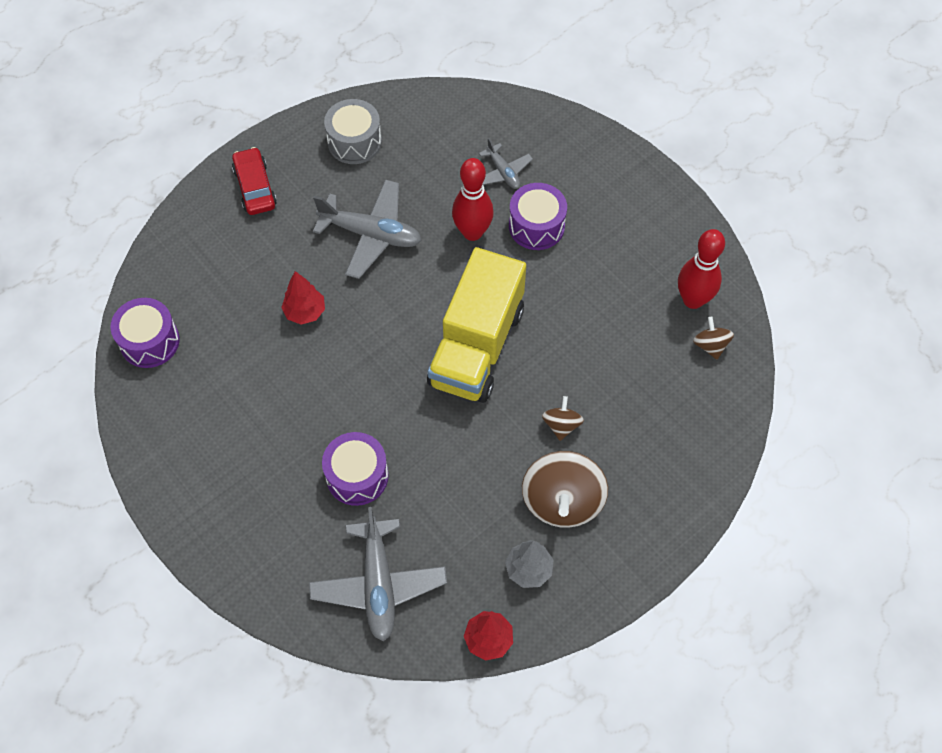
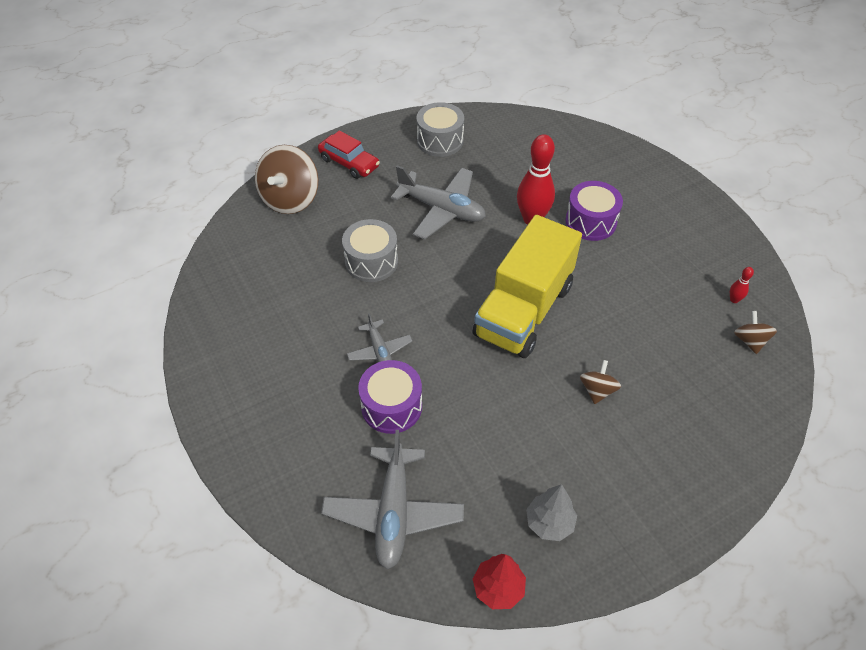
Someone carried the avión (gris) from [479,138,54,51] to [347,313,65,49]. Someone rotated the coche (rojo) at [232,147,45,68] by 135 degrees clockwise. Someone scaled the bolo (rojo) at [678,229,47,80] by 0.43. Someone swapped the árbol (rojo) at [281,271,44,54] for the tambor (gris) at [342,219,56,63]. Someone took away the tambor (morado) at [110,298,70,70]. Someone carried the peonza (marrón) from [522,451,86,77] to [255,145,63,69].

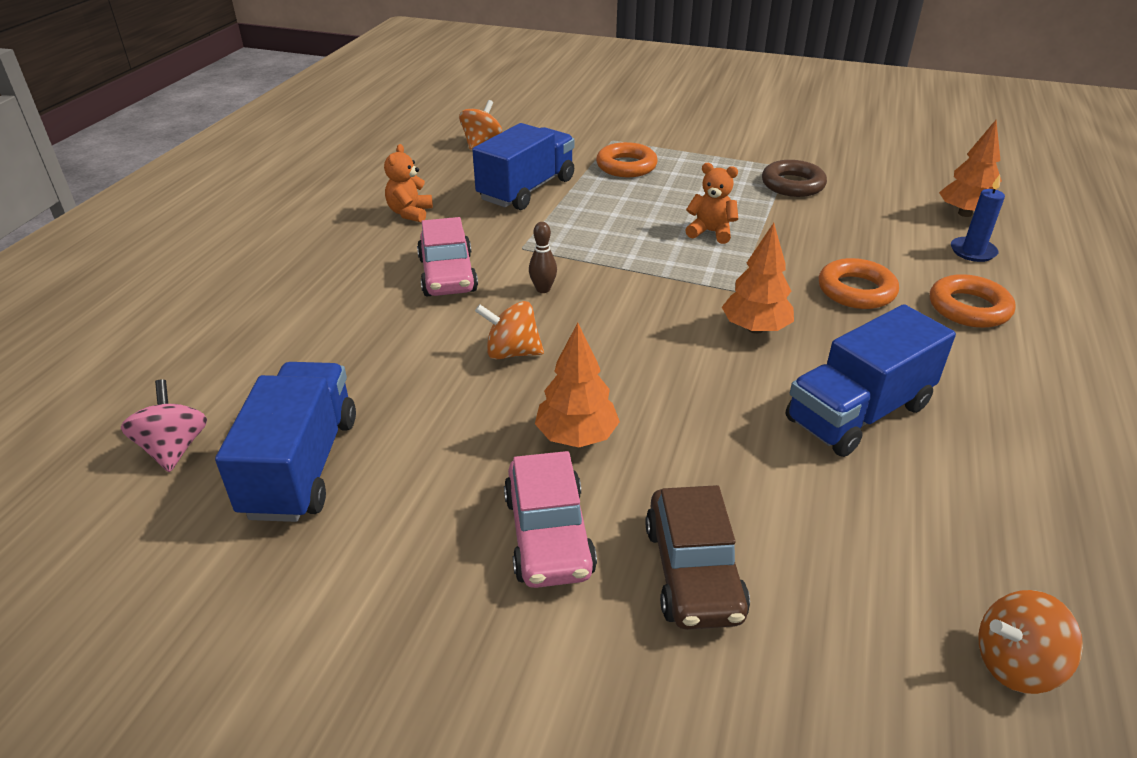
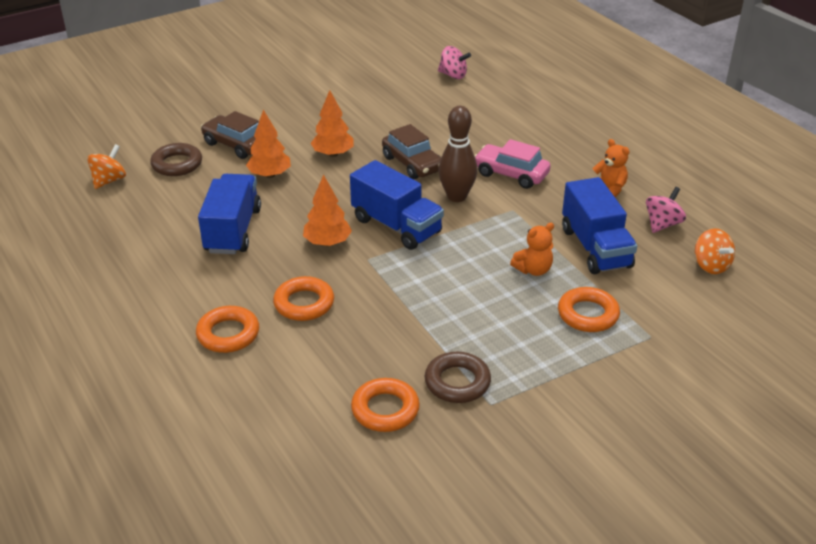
Someone carried the árbol (naranja) from [939,120,63,97] to [246,110,45,68]. Someone carried the osito (naranja) from [685,163,53,81] to [510,223,44,53]. Someone took away the vela (azul) at [951,175,54,87]. Someone scaled the bolo (marrón) at [529,222,28,71] by 1.98. Someone swapped the peonza (naranja) at [475,301,69,58] for the coche (marrón) at [382,124,59,55]. Someone carried the camión (azul) from [215,362,141,160] to [350,160,94,90]. Someone took away the coche (rosa) at [504,451,93,137]. Someone put down the anillo (marrón) at [150,143,52,33]. Someone put down the peonza (rosa) at [646,187,40,46]. Someone put down the anillo (naranja) at [351,378,69,54].

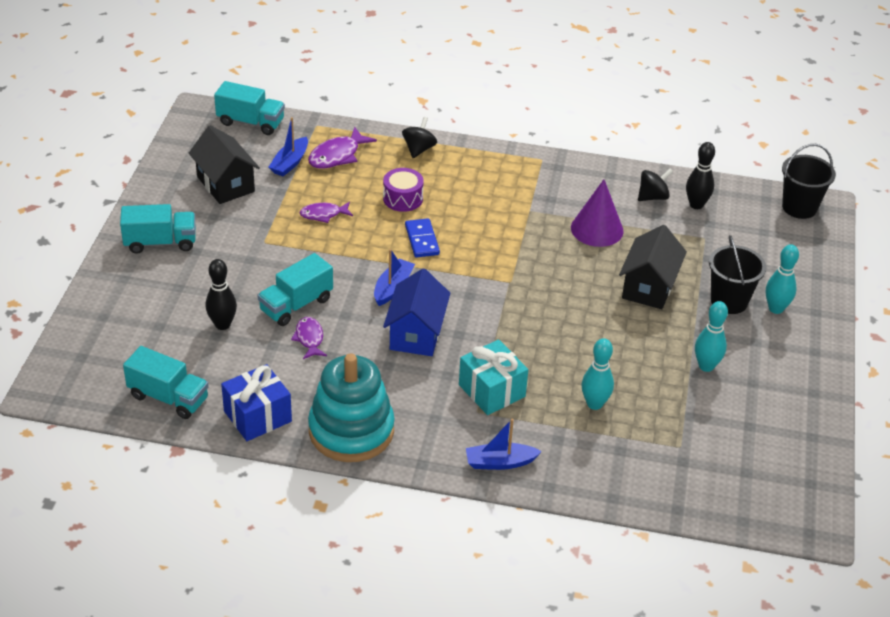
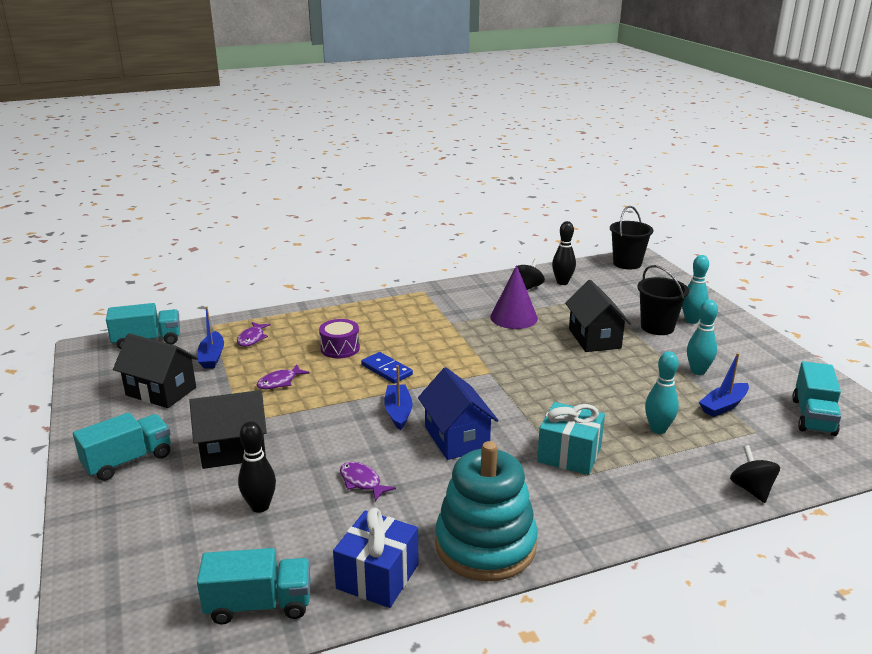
Someone carried the peonza (negro) from [402,117,35,41] to [730,445,50,58]. Someone scaled the pez (morado) at [308,127,69,42] by 0.65. Someone carried the camión (turquesa) from [258,253,75,73] to [792,361,49,75]. Someone carried the barco (azul) from [466,419,76,51] to [699,353,50,64]. Someone put down the casa (negro) at [189,390,78,79].

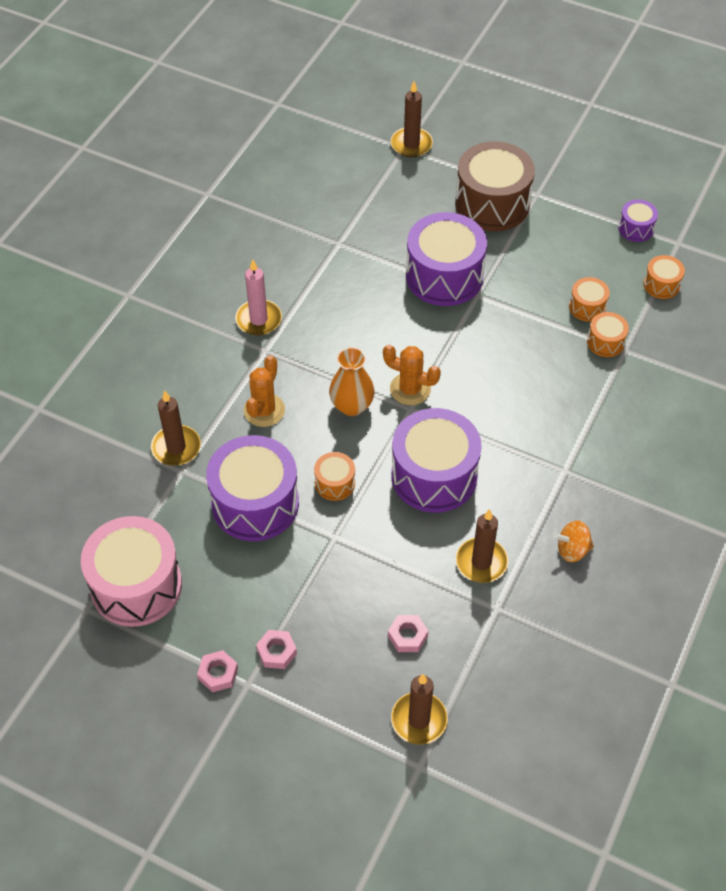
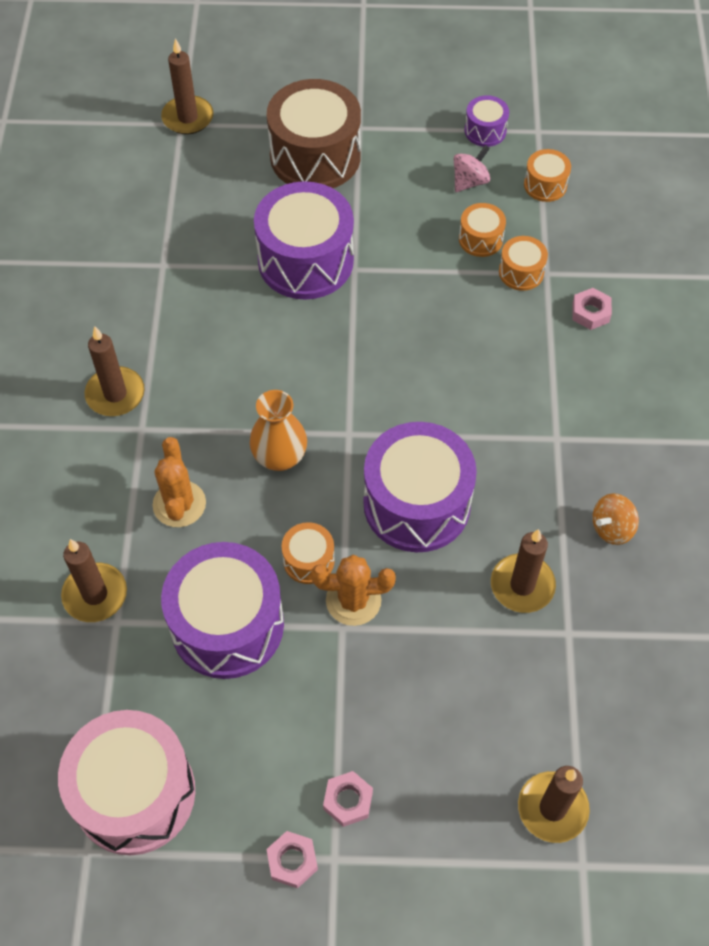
Someone repainted the vela (rosa) at [235,259,47,76], which became the vela (marrón) at [85,326,60,90]. Someone carried the cactus (naranja) from [383,345,58,60] to [311,555,85,71]. Someone carried the tuerca (rosa) from [388,615,40,37] to [572,288,40,42]. Someone put down the peonza (rosa) at [454,145,36,47].

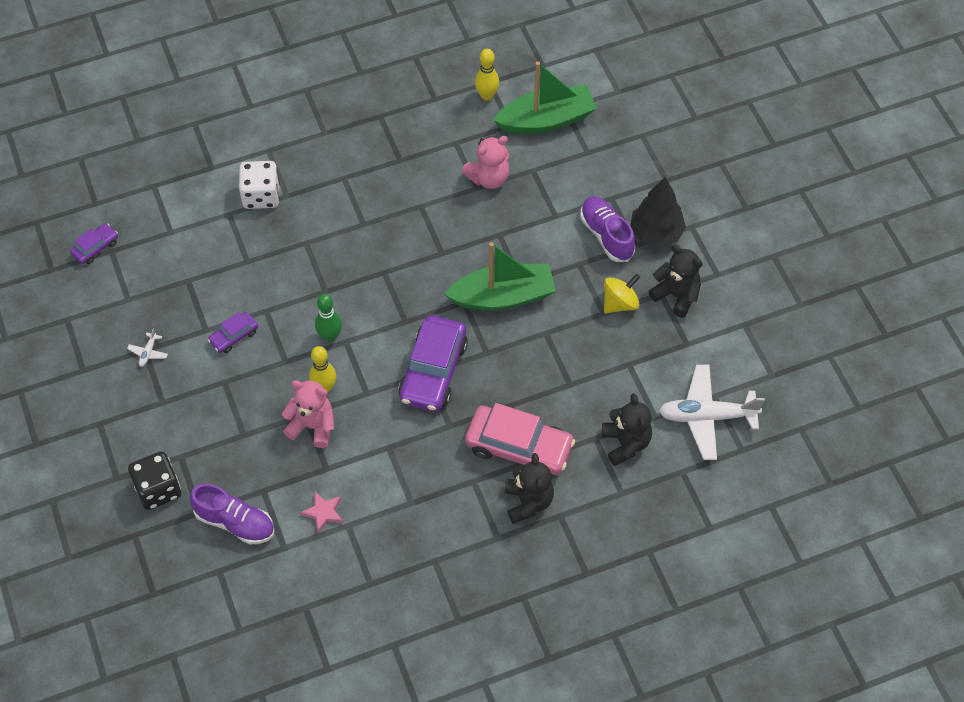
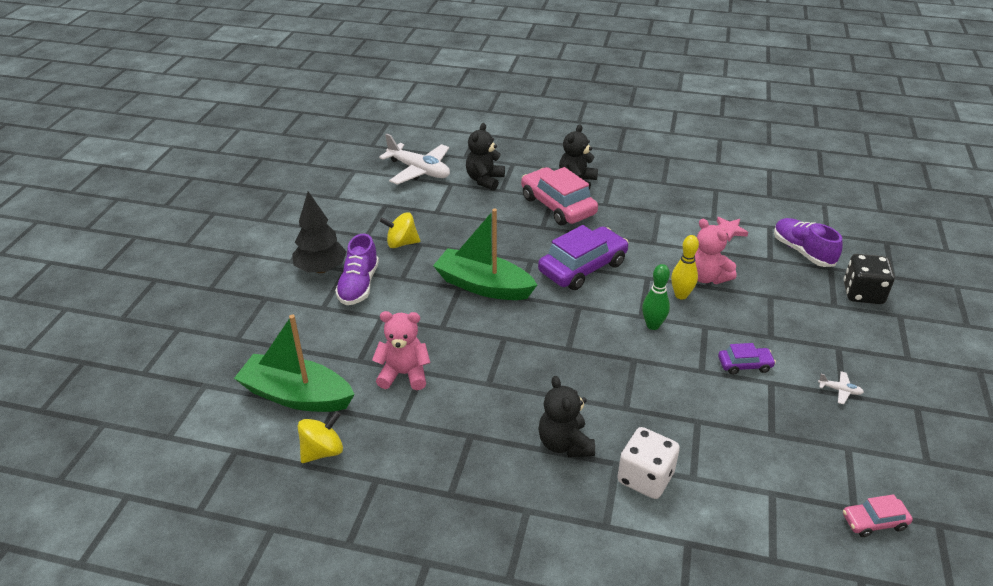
Someone swapped the bolo (amarillo) at [475,49,24,52] for the peonza (amarillo) at [297,411,46,52]. Someone repainted the coche (morado) at [70,224,48,40], which became the coche (rosa) at [843,494,70,43]. Someone carried the osito (negro) from [648,245,55,72] to [538,376,57,81]. Someone rotated the avión (blanco) at [127,328,41,39] by 60 degrees clockwise.

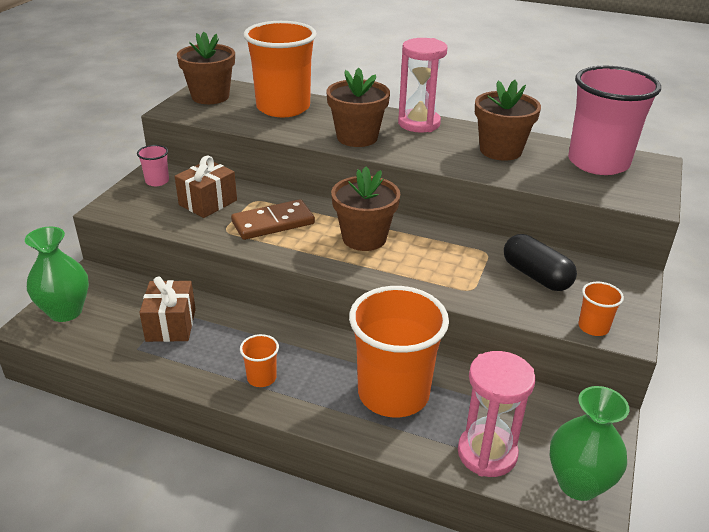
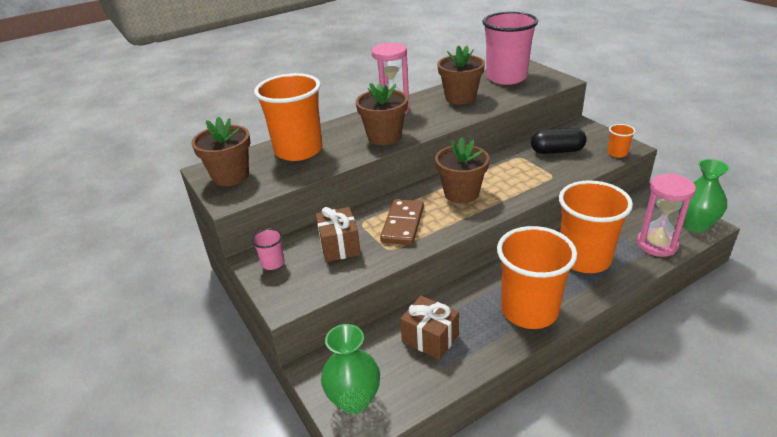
Someone scaled the vaso (naranja) at [240,334,39,53] by 2.39.

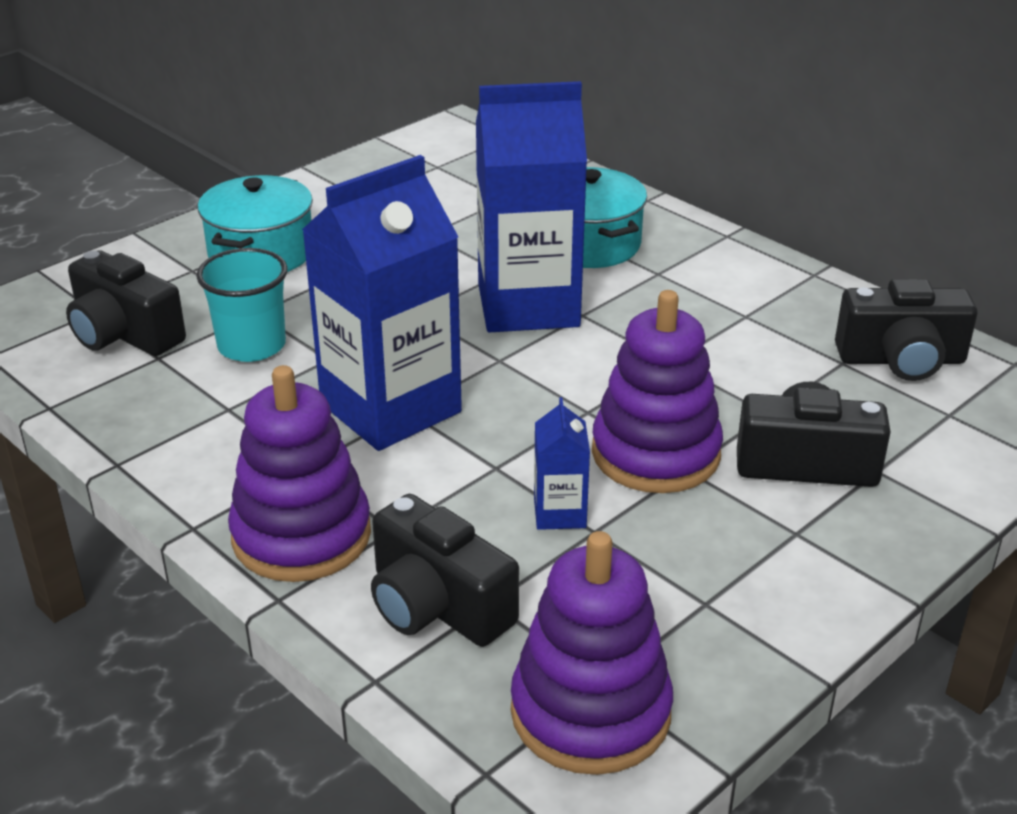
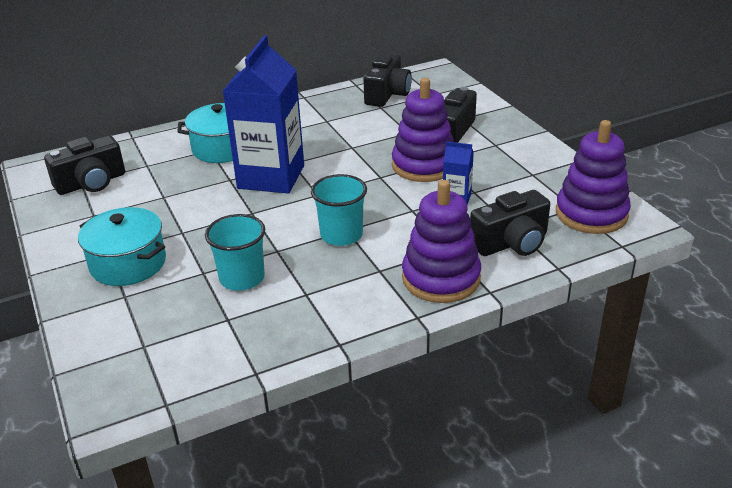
Someone swapped the cartón de leche (azul) at [302,155,160,296] for the vaso (turquesa) at [311,174,56,72]. Someone carried the cámara (negro) from [66,250,120,106] to [44,136,81,59].

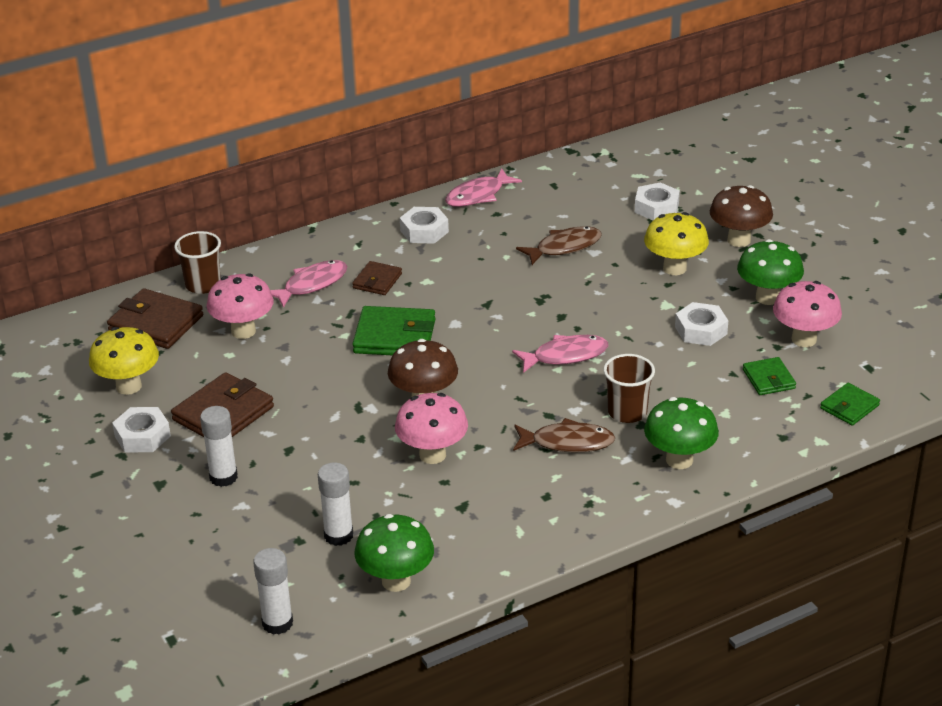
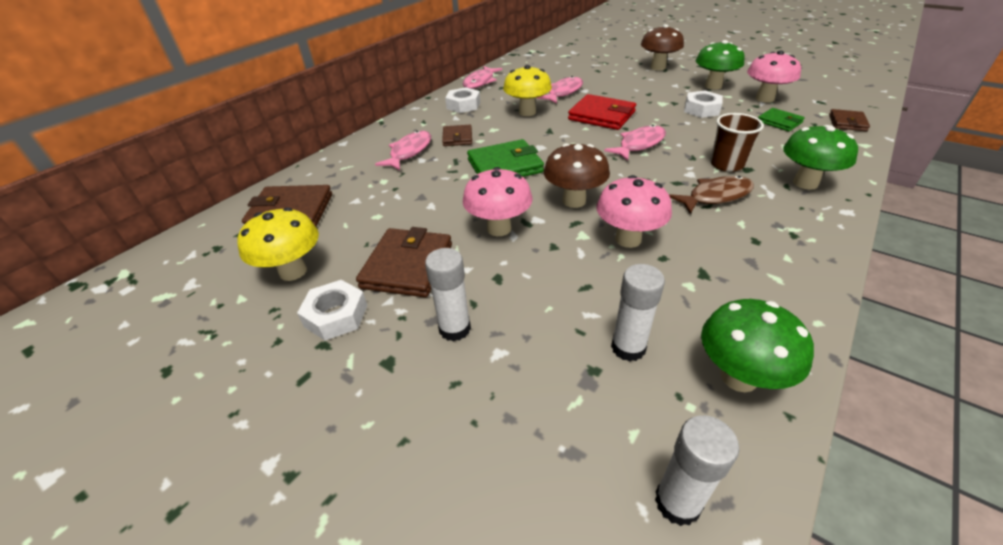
Someone took away the tuerca (blanco) at [635,182,45,38]. Someone carried the seta (amarillo) from [644,212,65,63] to [503,65,49,51]. Someone repainted the pez (marrón) at [516,226,86,39], which became the pez (rosa) at [537,76,46,28]. Someone took away the vaso (marrón) at [174,231,47,63]. Someone carried the seta (rosa) from [207,273,67,66] to [463,167,70,69]. Someone repainted the cartera (verde) at [820,383,60,43], which became the cartera (marrón) at [829,109,41,22]. Someone put down the cartera (rojo) at [568,94,68,36].

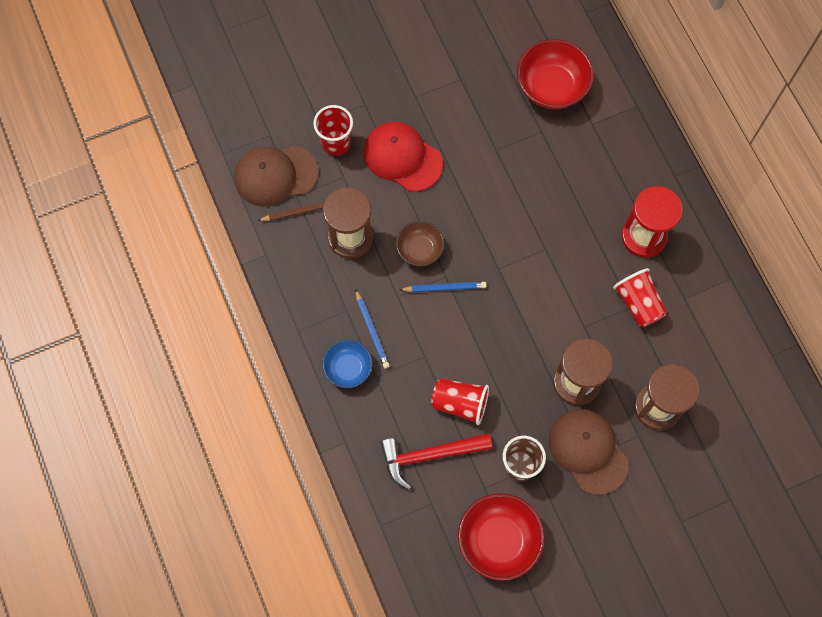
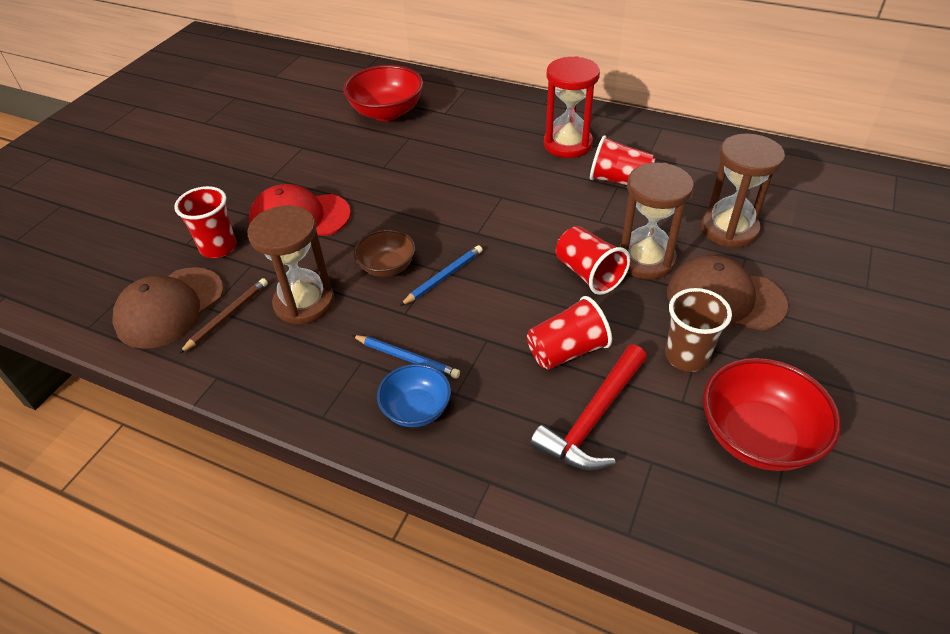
Someone put down the vaso (rojo) at [556,226,74,69].

